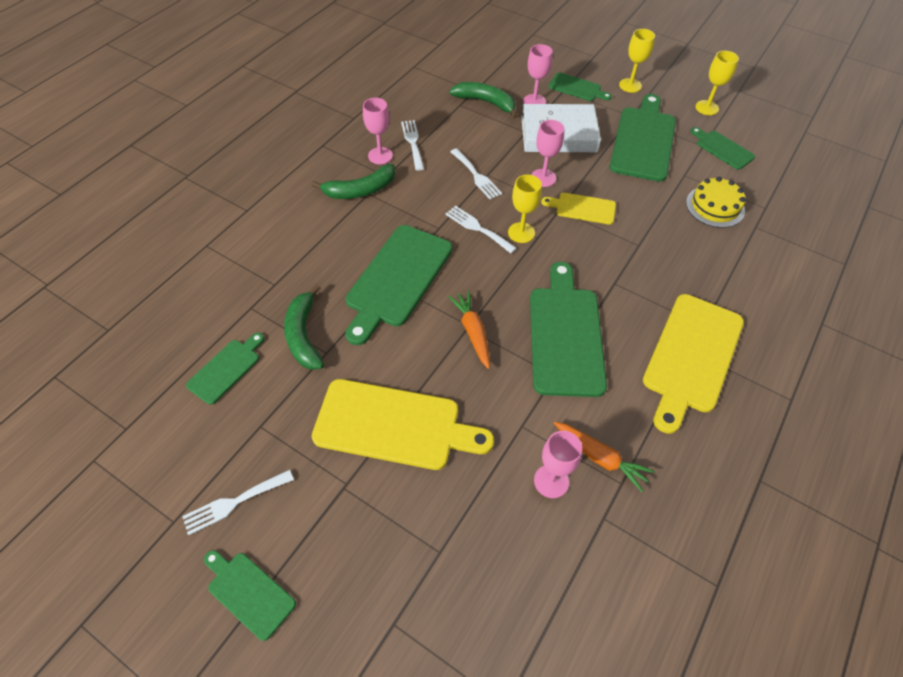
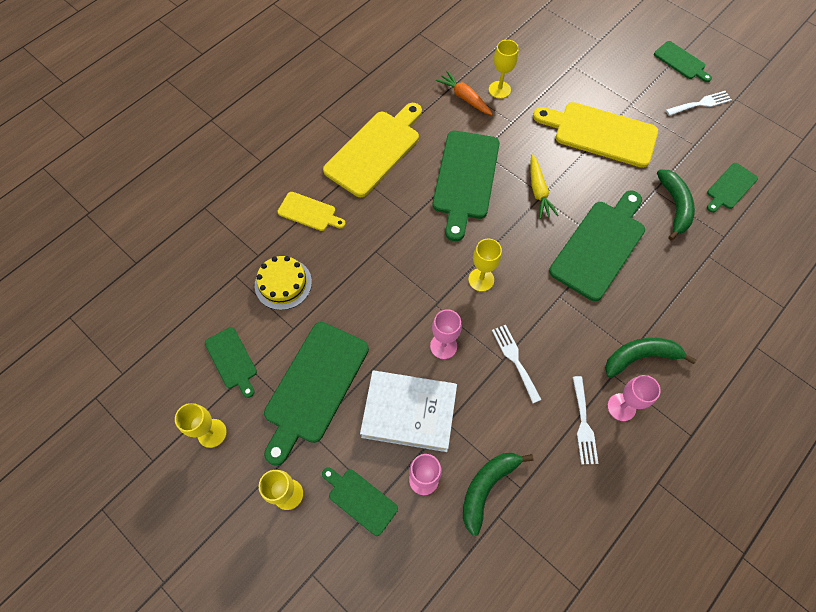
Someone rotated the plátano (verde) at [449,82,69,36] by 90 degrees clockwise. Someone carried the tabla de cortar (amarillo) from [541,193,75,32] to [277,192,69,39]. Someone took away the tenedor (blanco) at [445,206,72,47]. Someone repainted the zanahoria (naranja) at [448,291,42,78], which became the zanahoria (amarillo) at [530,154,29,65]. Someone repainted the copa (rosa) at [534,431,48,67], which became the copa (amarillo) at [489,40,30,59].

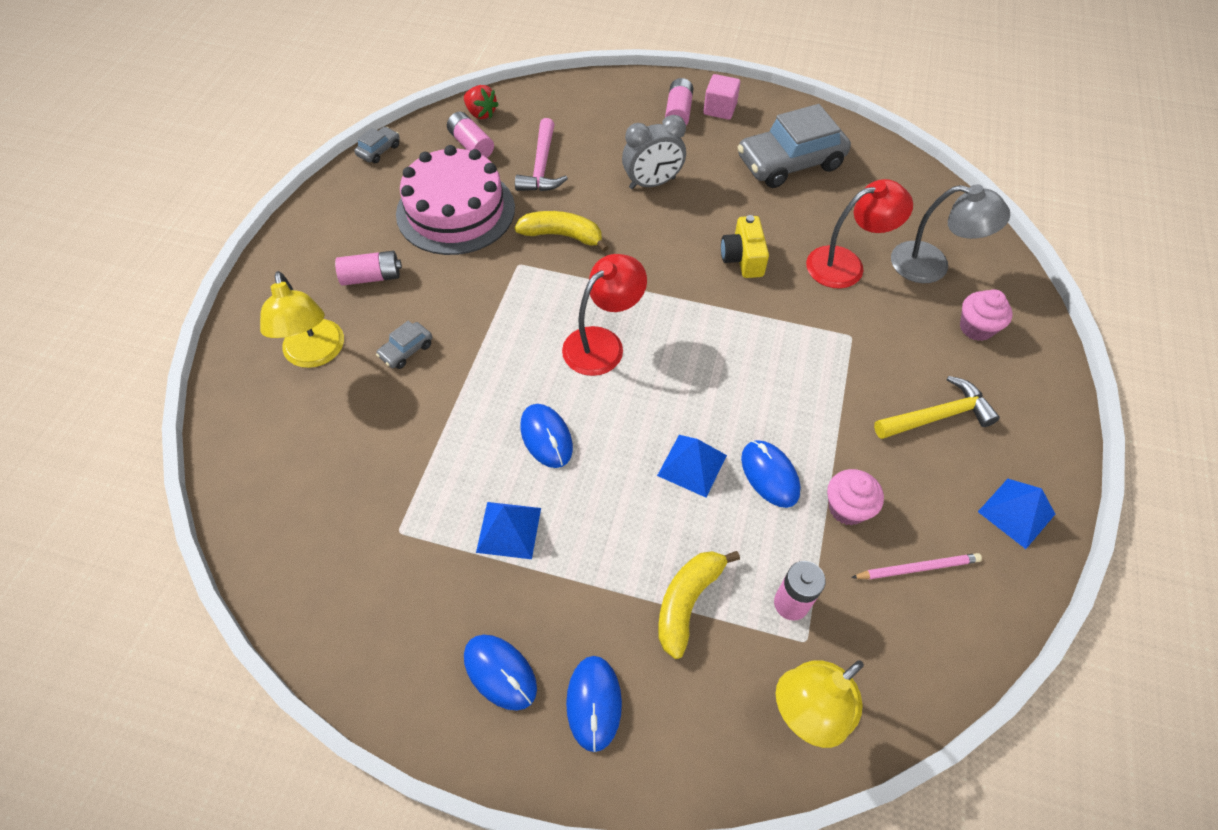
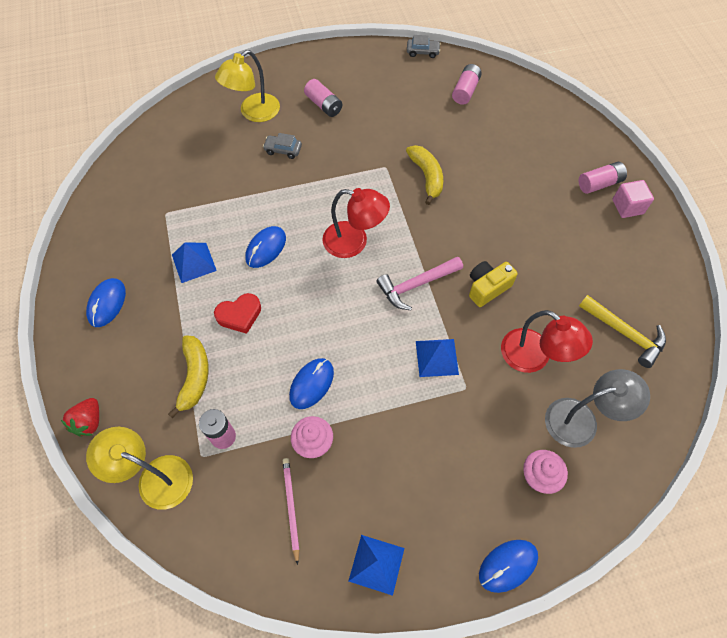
Someone carried the fresa (rojo) from [464,85,35,34] to [61,398,38,39]. Someone took away the coche (gris) at [738,104,113,84]. Someone took away the despertador (gris) at [622,115,64,74]. Someone carried the martillo (rosa) from [515,118,53,73] to [376,256,87,54]. Someone took away the tarta (rosa) at [396,145,119,110]. Someone rotated the lámpara (gris) at [891,184,119,99] by 90 degrees counterclockwise. Someone carried the martillo (amarillo) from [874,376,126,63] to [579,295,87,73]. Someone carried the pirámide (azul) from [657,435,70,62] to [416,339,43,38]. Someone rotated the plátano (amarillo) at [658,551,82,108] by 90 degrees clockwise. Someone rotated the lápiz (rosa) at [851,553,131,26] by 150 degrees counterclockwise. Someone carried the ratón (azul) from [566,656,56,96] to [479,540,59,53]. Someone put down the corazón (rojo) at [214,293,47,41].

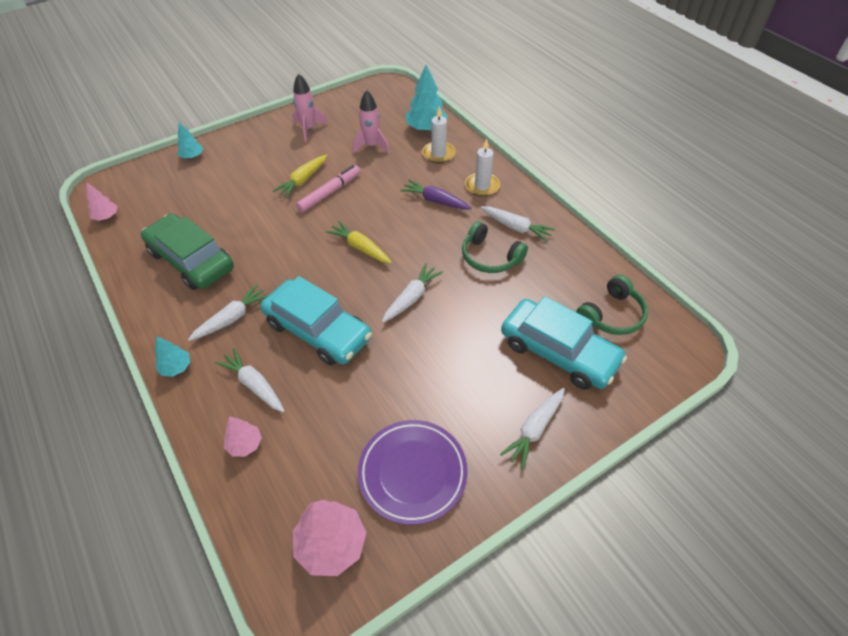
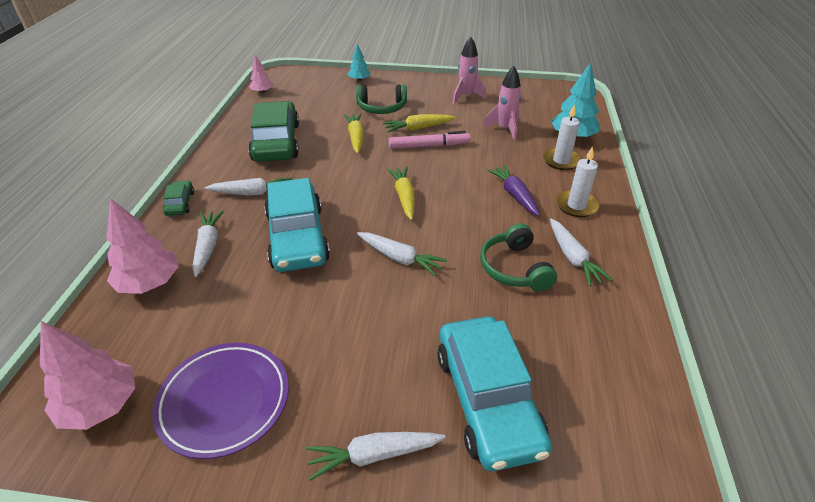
Someone rotated the zanahoria (blanco) at [382,263,61,60] by 45 degrees clockwise. Someone carried the auriculares (verde) from [576,275,72,60] to [356,84,51,30]. Someone swapped the árbol (turquesa) at [155,336,35,41] for the coche (verde) at [163,180,31,36]. Someone scaled the árbol (rosa) at [224,416,38,41] by 1.76. Someone put down the zanahoria (amarillo) at [344,113,20,41].

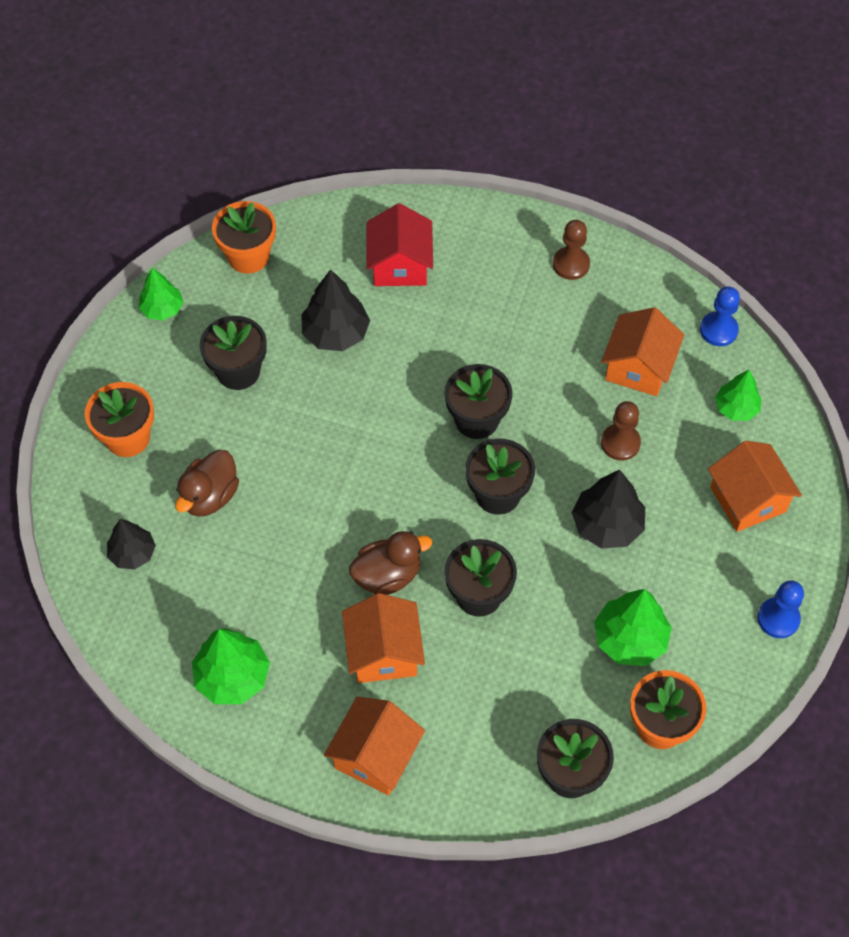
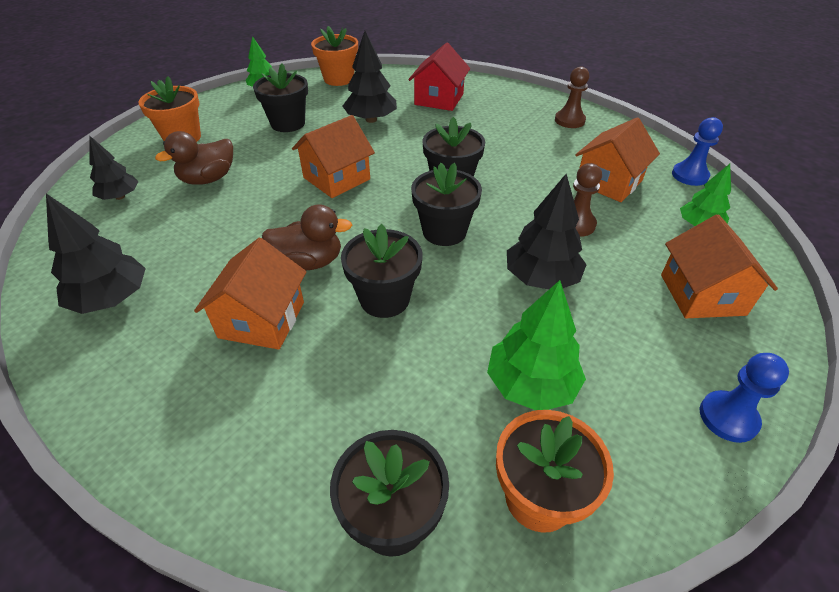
Someone repainted the árbol (verde) at [192,628,78,76], which became the árbol (negro) at [46,194,100,120]. Someone carried the casa (naranja) from [324,697,101,98] to [292,115,83,83].

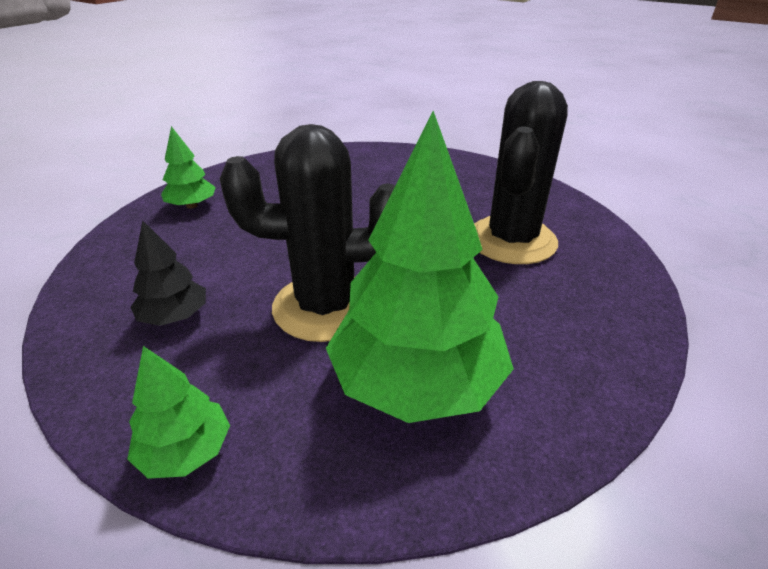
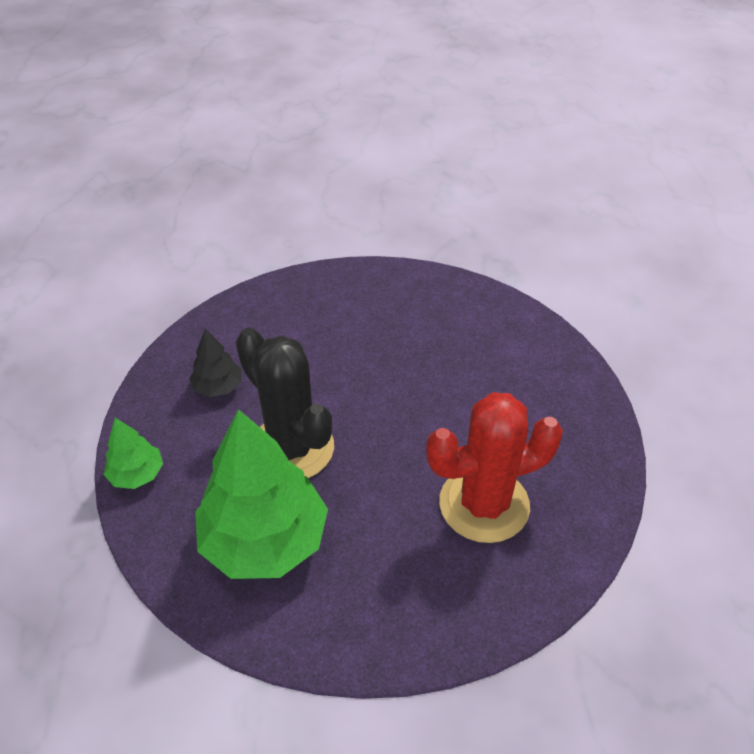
Someone repainted the cactus (negro) at [474,81,94,183], which became the cactus (rojo) at [426,392,137,151]. Someone took away the árbol (verde) at [161,126,55,83].

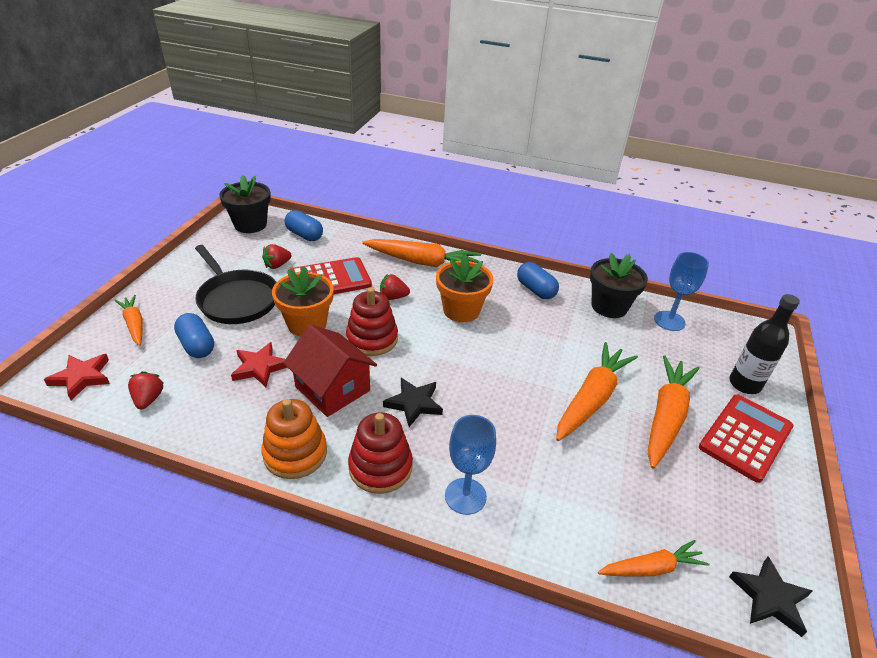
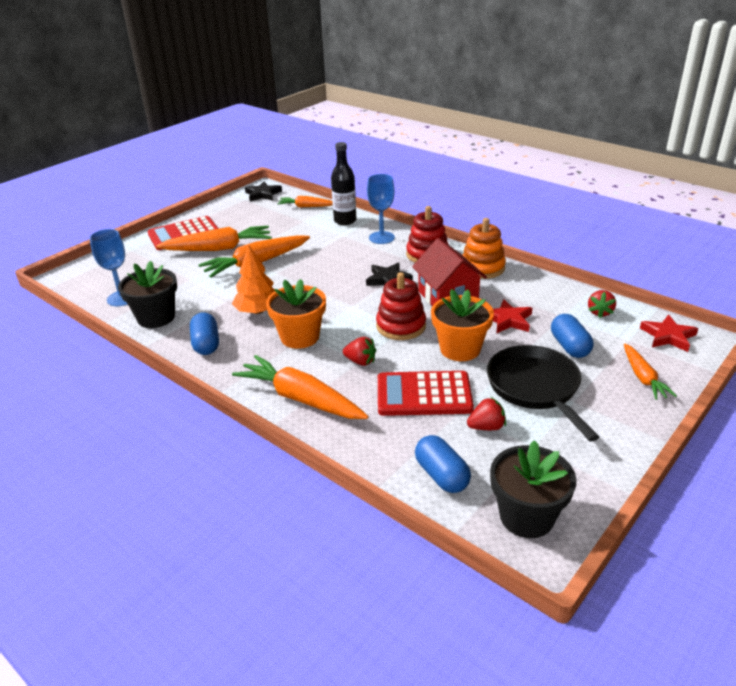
Someone carried the botella (negro) from [729,294,71,100] to [331,142,25,83]. Someone rotated the zanahoria (naranja) at [648,355,52,114] by 150 degrees counterclockwise. Someone put down the árbol (naranja) at [232,244,43,70].

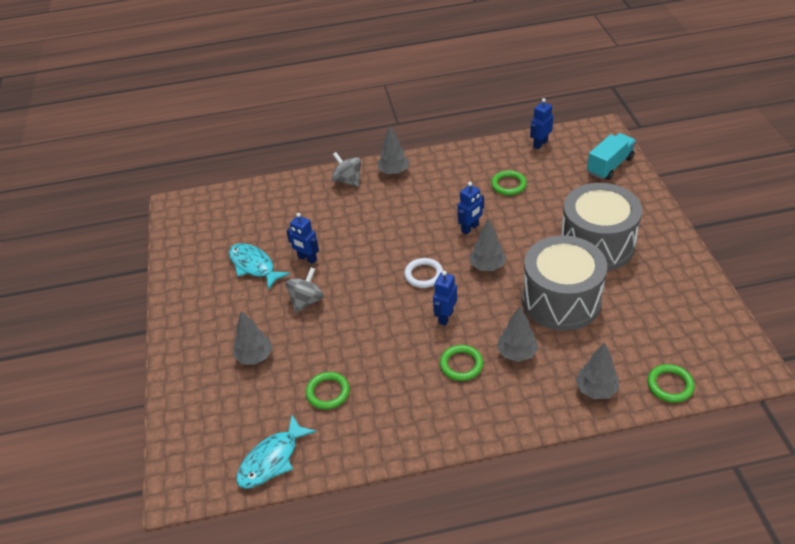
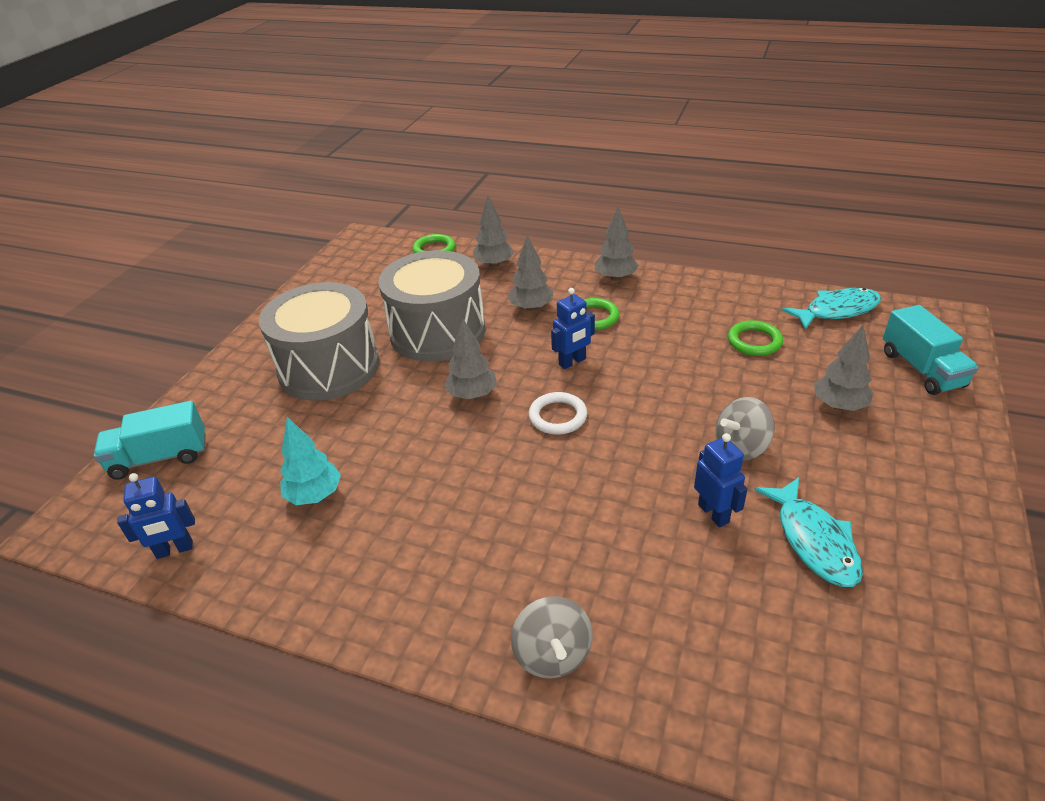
Someone carried the árbol (gris) from [377,126,32,49] to [595,207,44,74]. Someone swapped the anillo (verde) at [491,170,36,25] for the árbol (turquesa) at [280,417,61,88]. Someone took away the robot (azul) at [457,182,27,53]. Someone put down the camión (turquesa) at [883,305,96,90].

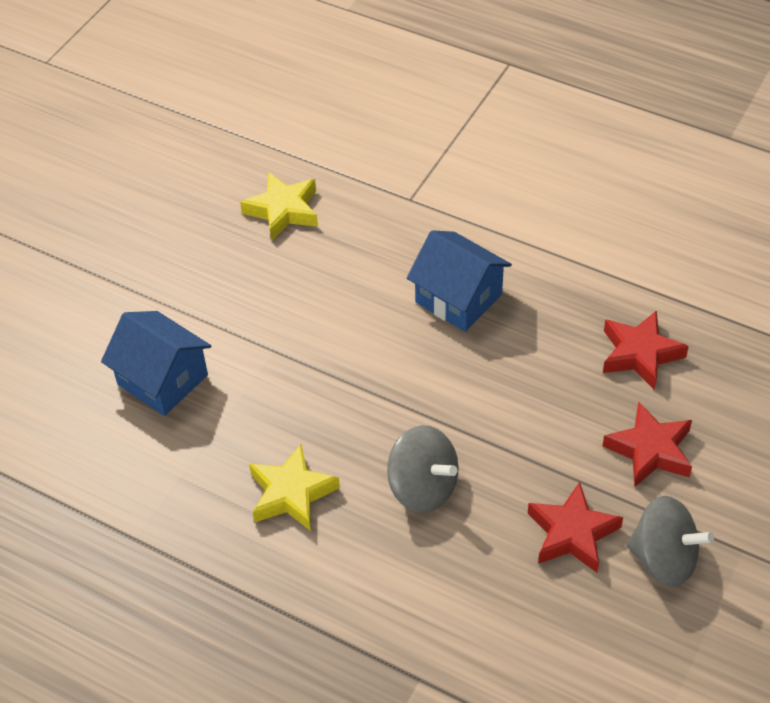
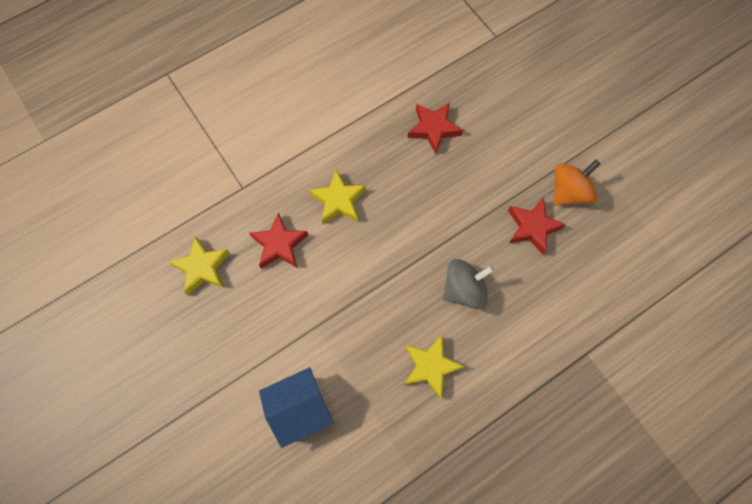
Someone swapped the casa (azul) at [407,230,105,102] for the estrella (amarillo) at [309,170,57,54]. Someone carried the estrella (rojo) from [603,402,89,85] to [249,212,59,57]. Someone repainted the peonza (gris) at [626,496,88,91], which became the peonza (naranja) at [554,160,46,46].

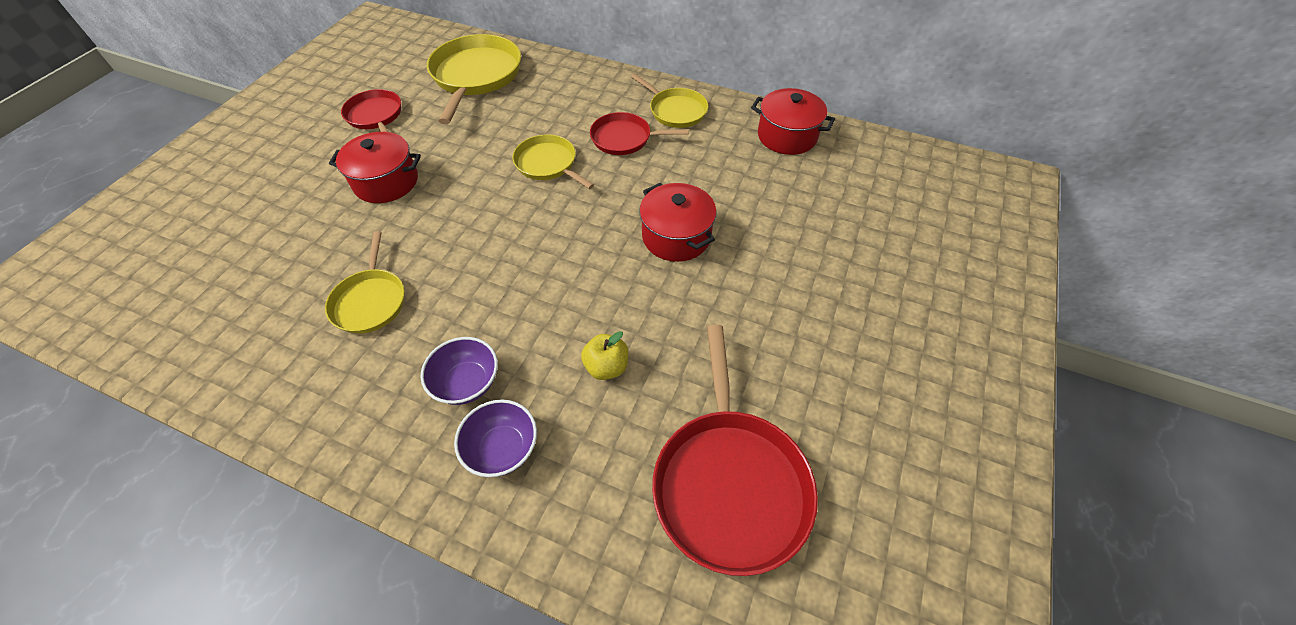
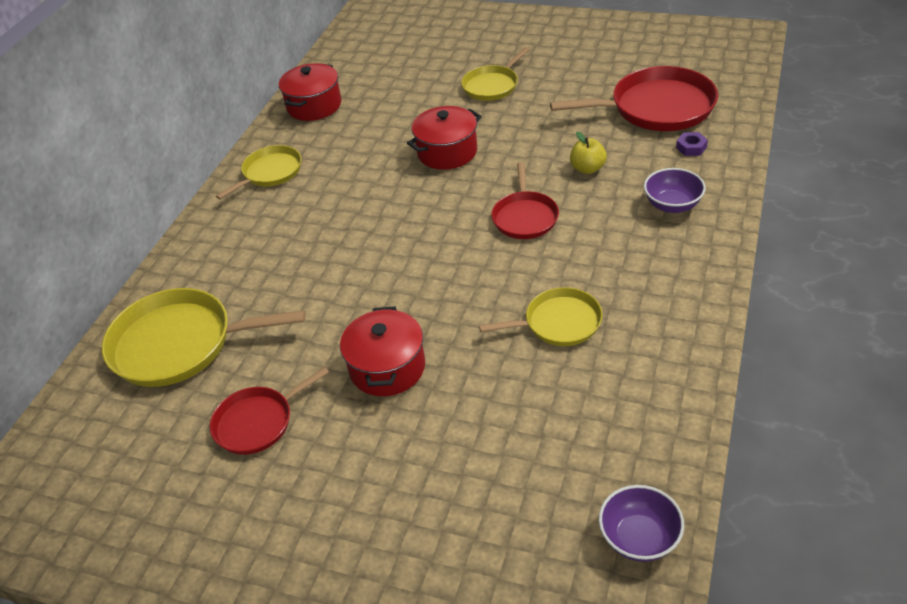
Someone carried the sartén (rojo) from [590,112,99,43] to [491,162,68,77]. Someone carried the sartén (amarillo) from [512,134,82,55] to [461,47,69,54]. Someone carried the cuenco (morado) from [420,337,78,68] to [599,485,85,77]. Someone put down the tuerca (morado) at [676,132,32,24].

